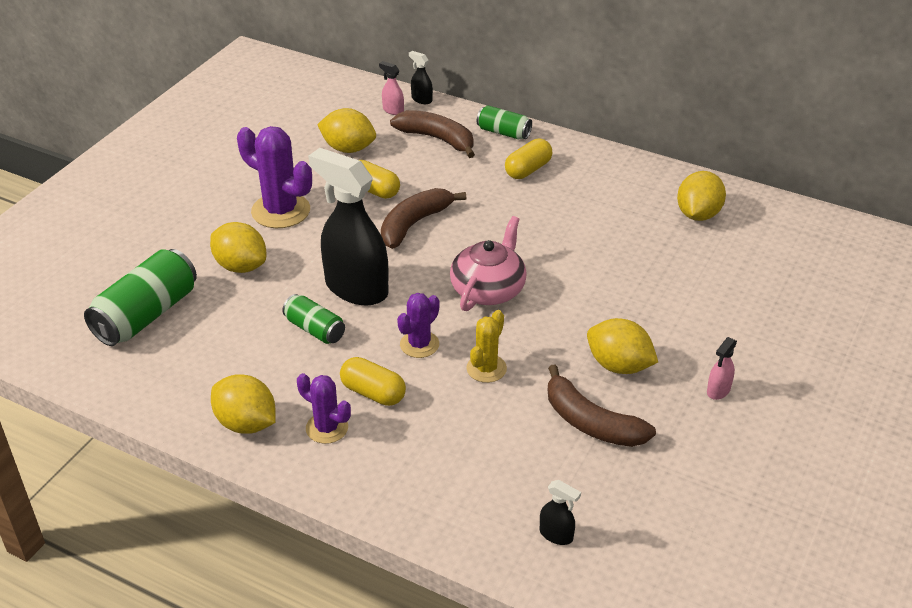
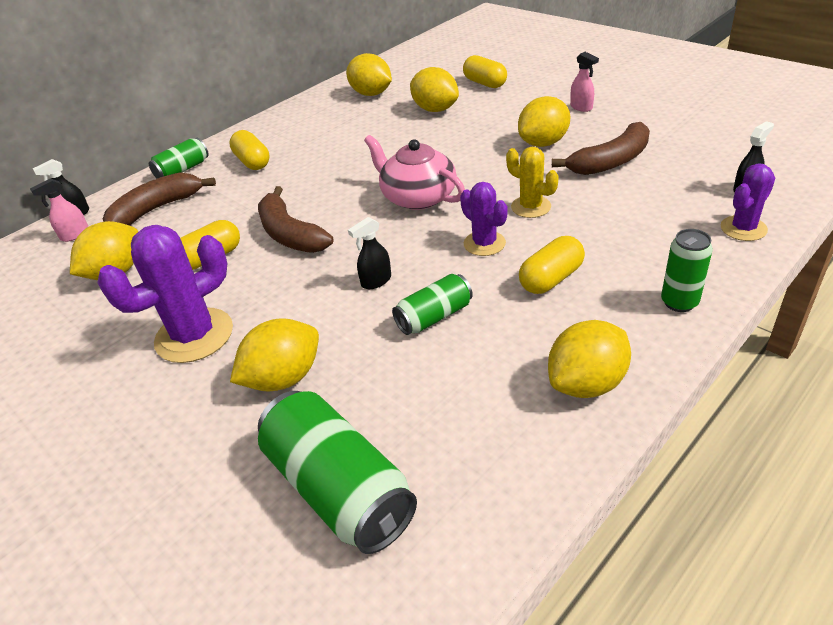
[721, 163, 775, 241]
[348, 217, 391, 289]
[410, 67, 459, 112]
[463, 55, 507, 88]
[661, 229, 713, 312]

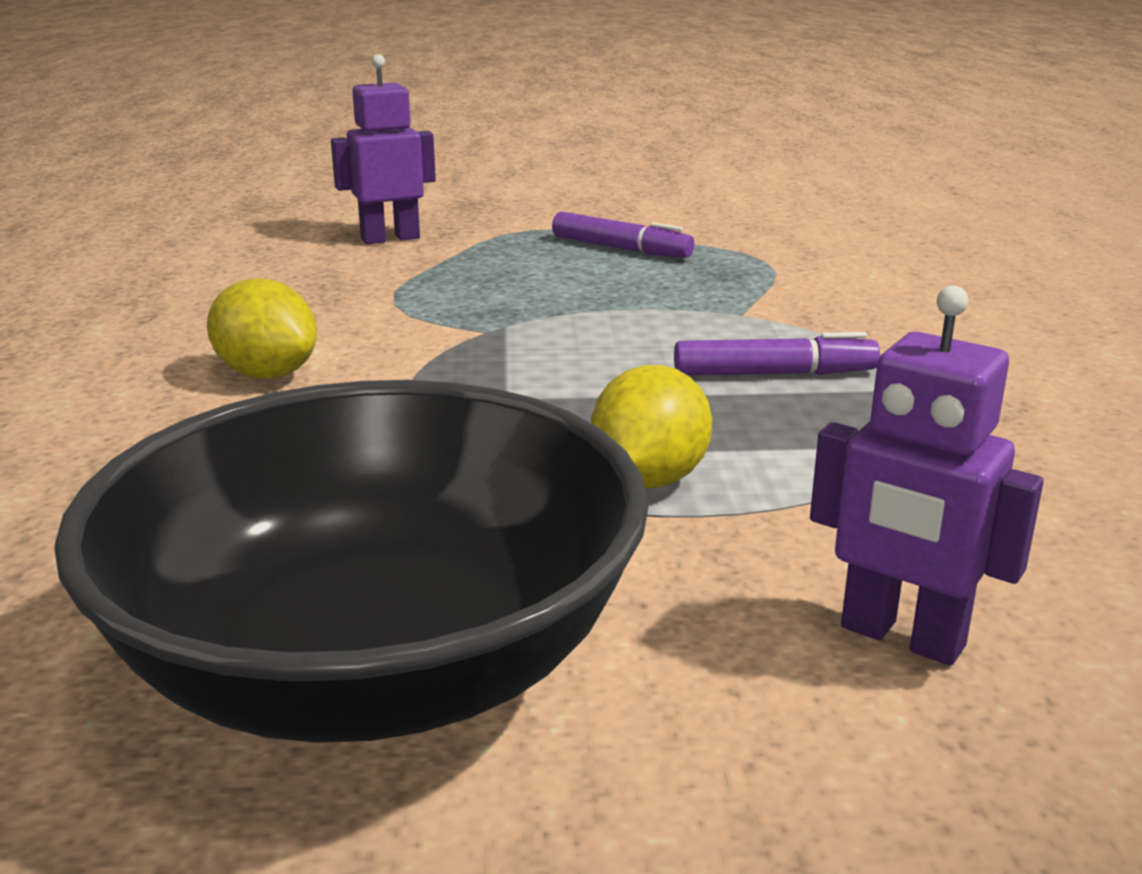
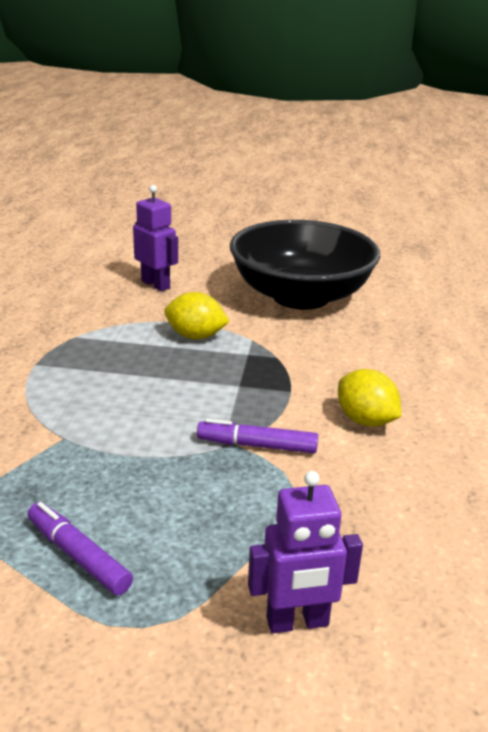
[164, 292, 230, 339]
[197, 419, 318, 453]

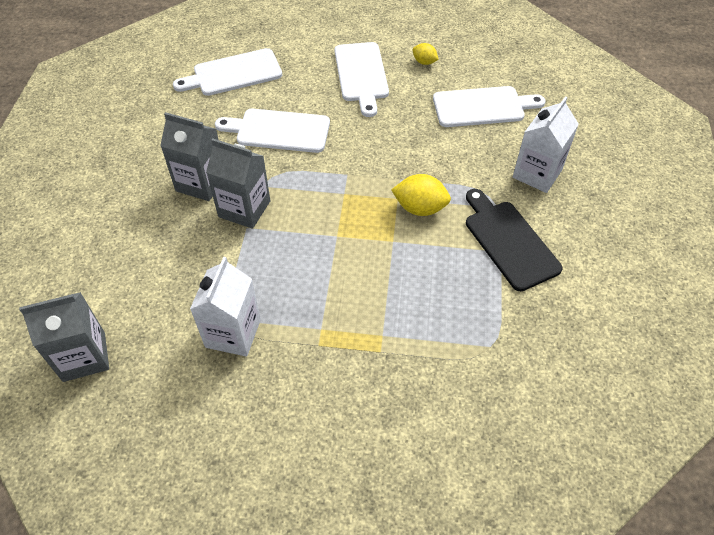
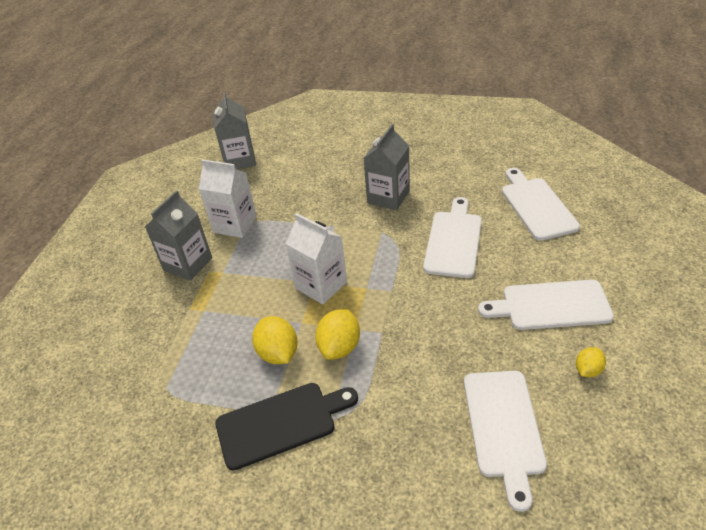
[145, 190, 212, 281]
[286, 213, 347, 304]
[252, 316, 297, 364]

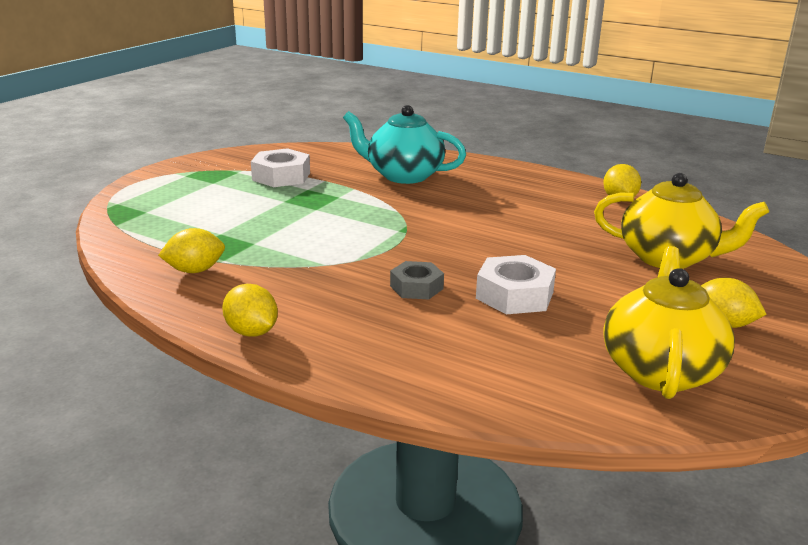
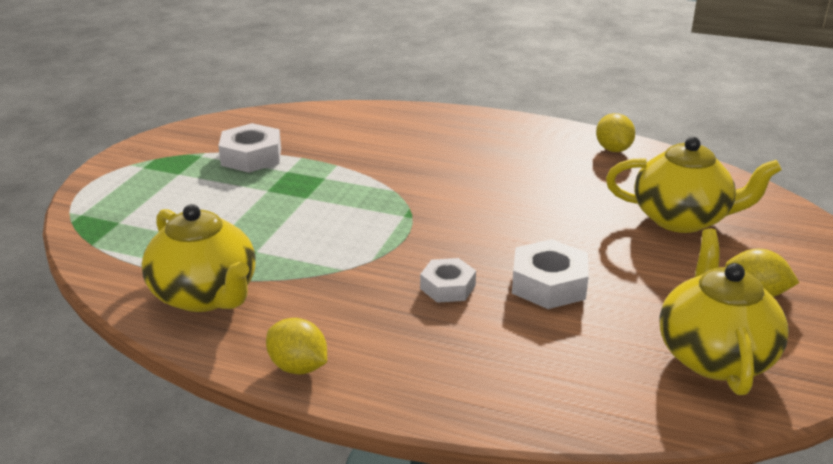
[142, 204, 256, 312]
[343, 105, 466, 184] (first image)
[420, 258, 476, 303]

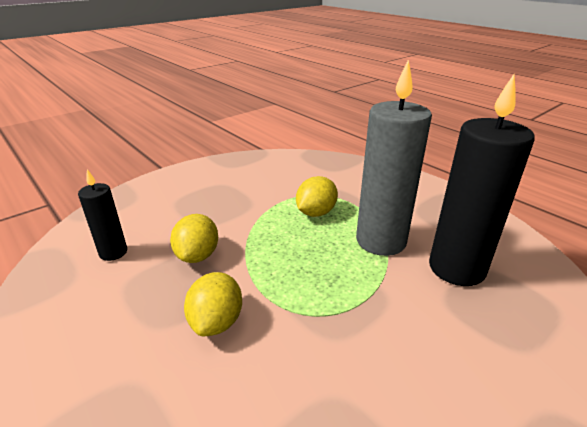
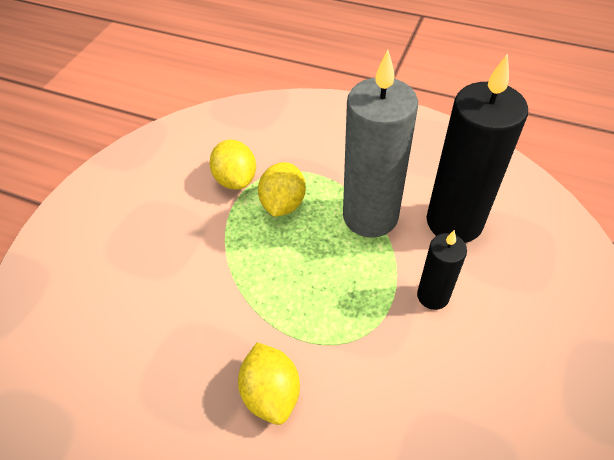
[417, 230, 467, 310]
[210, 140, 256, 190]

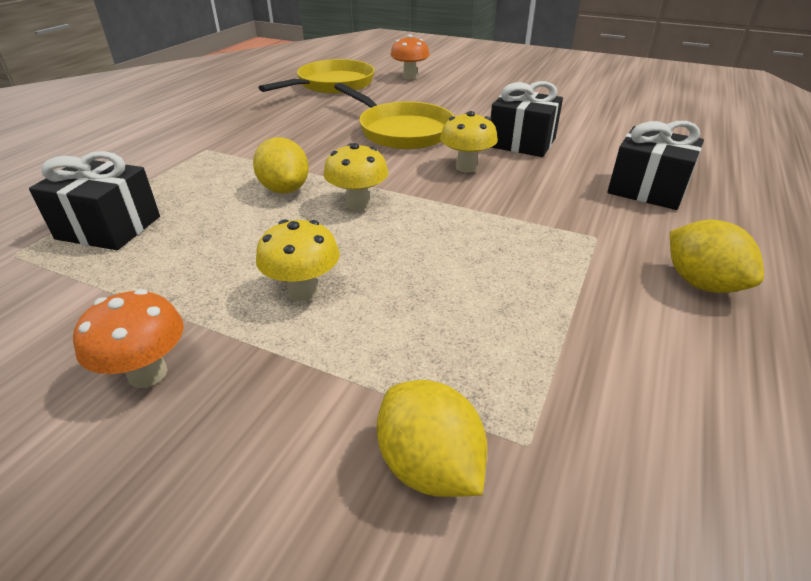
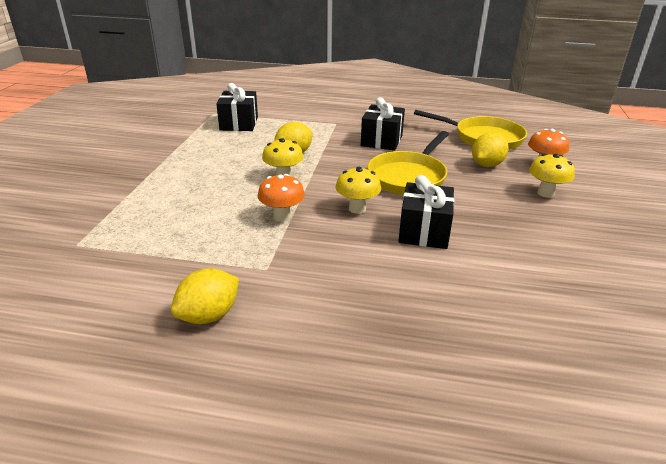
[258, 174, 305, 222]
[529, 154, 575, 198]
[472, 132, 509, 167]
[361, 97, 405, 151]

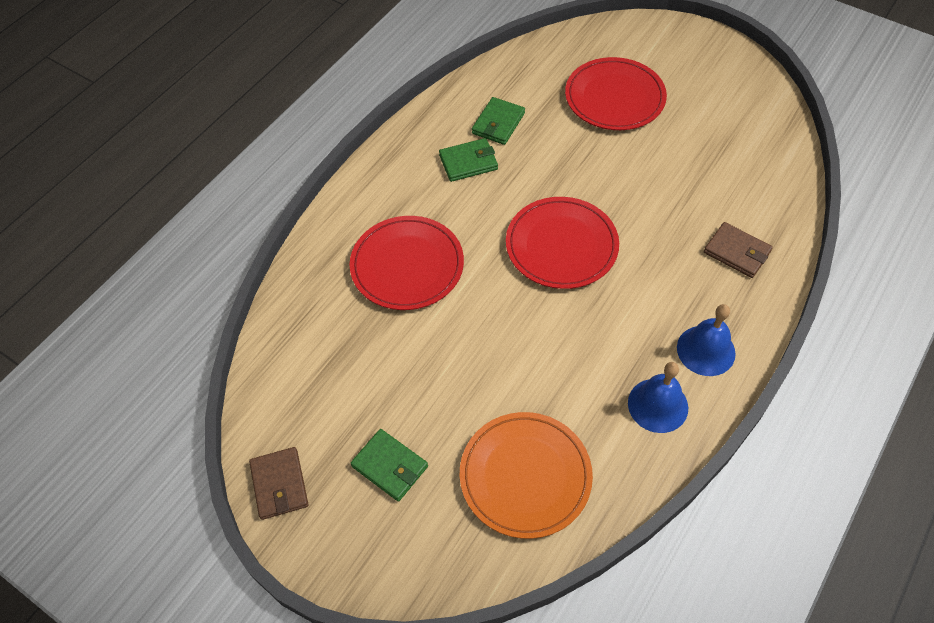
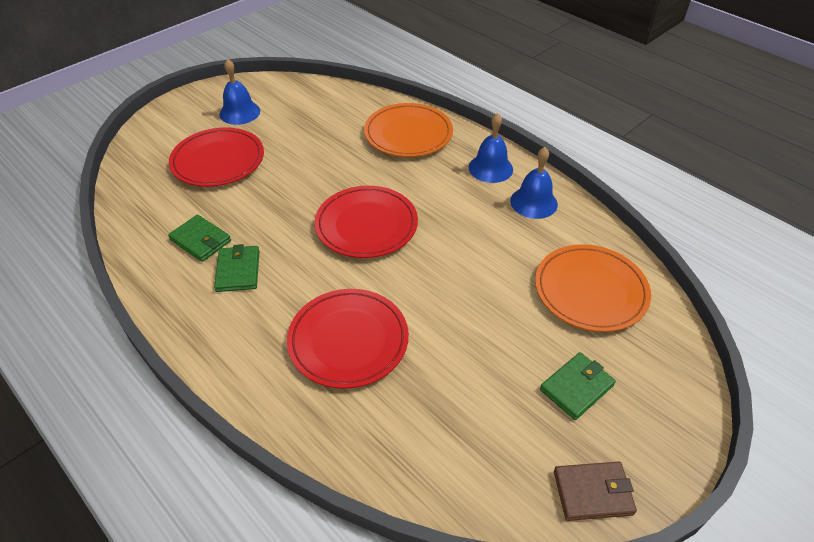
[364, 103, 453, 157]
[219, 59, 260, 125]

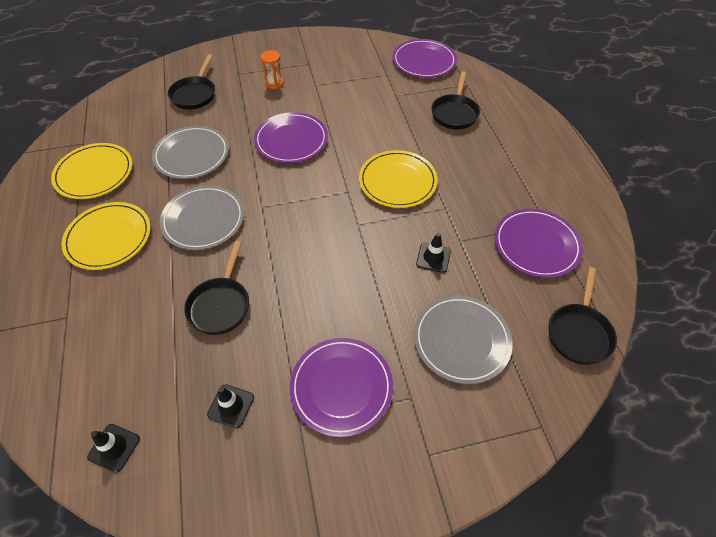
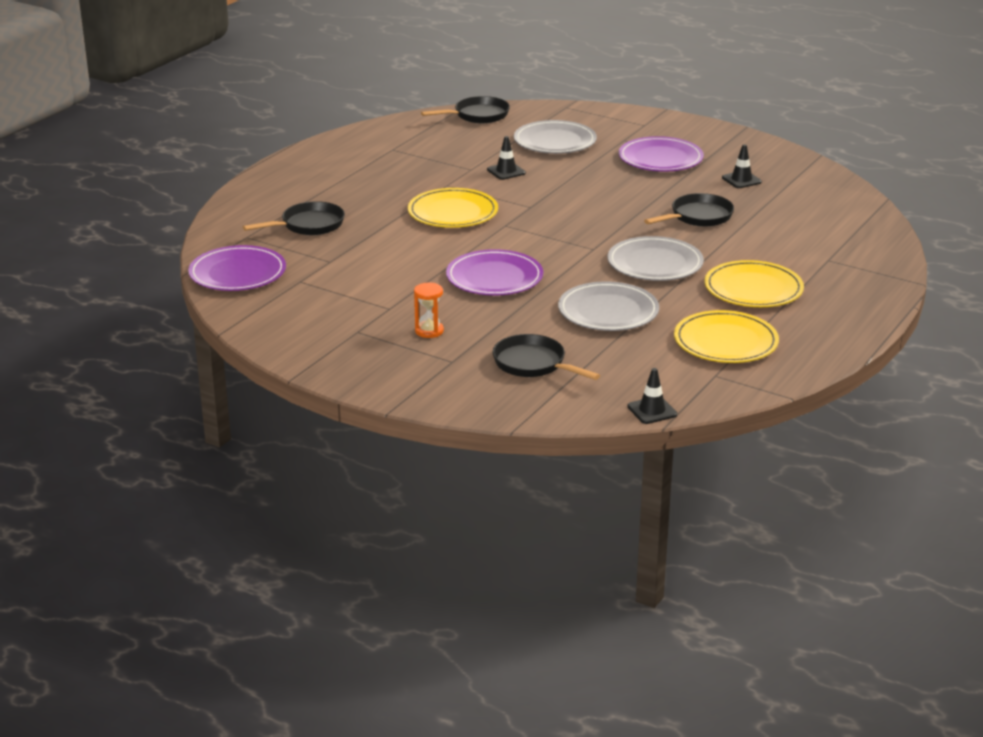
[627, 368, 677, 424]
[493, 334, 600, 380]
[495, 209, 583, 278] (first image)

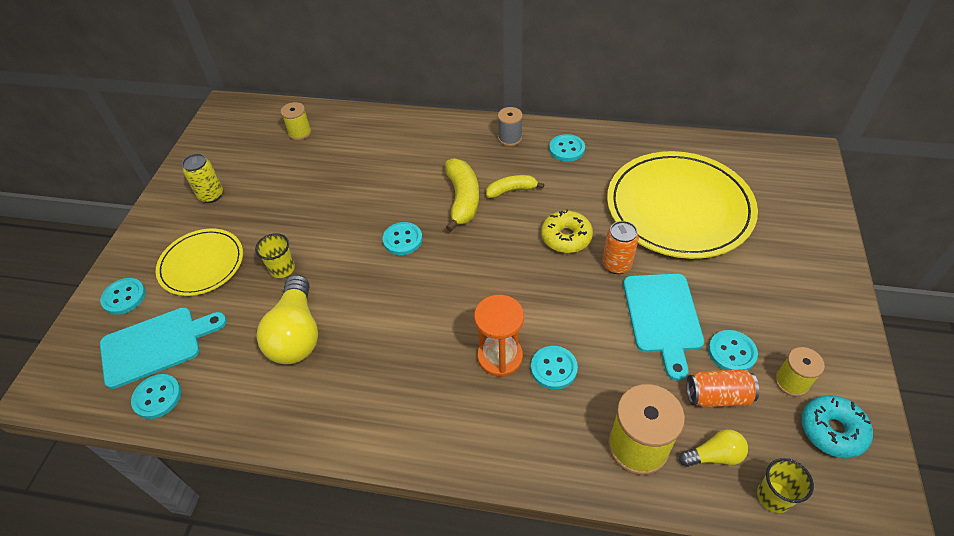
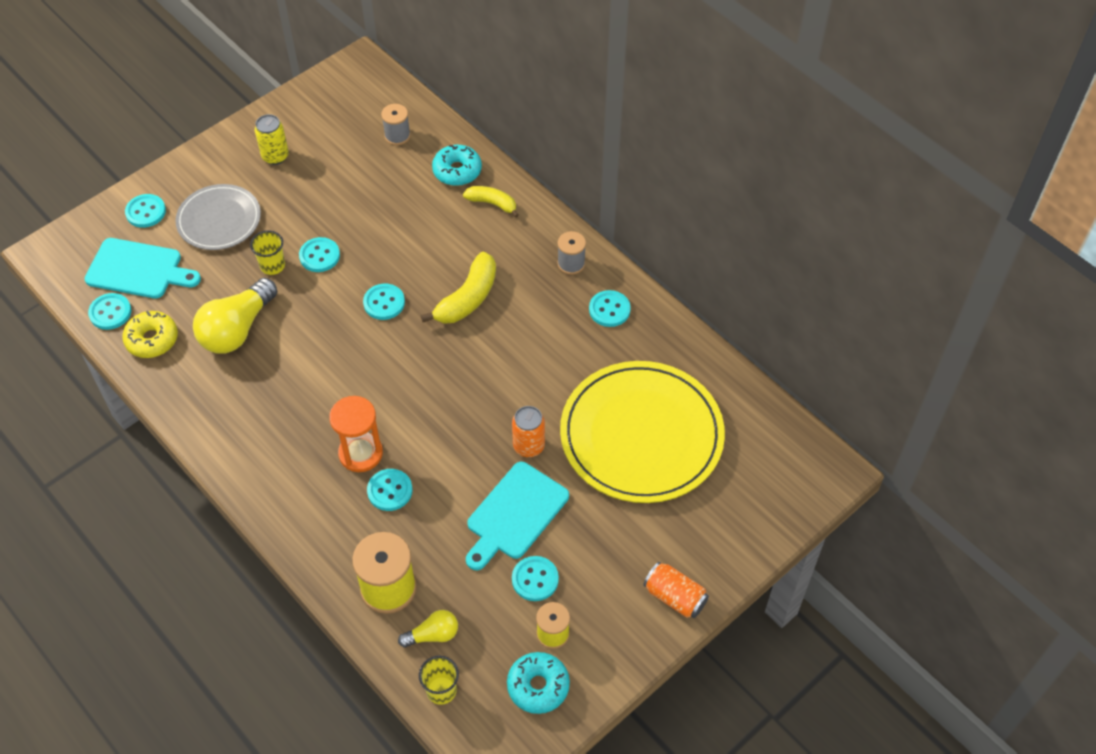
[175, 184, 261, 250]
[381, 104, 411, 145]
[463, 186, 519, 218]
[122, 311, 178, 358]
[398, 610, 458, 648]
[643, 562, 709, 618]
[299, 237, 340, 272]
[432, 145, 482, 186]

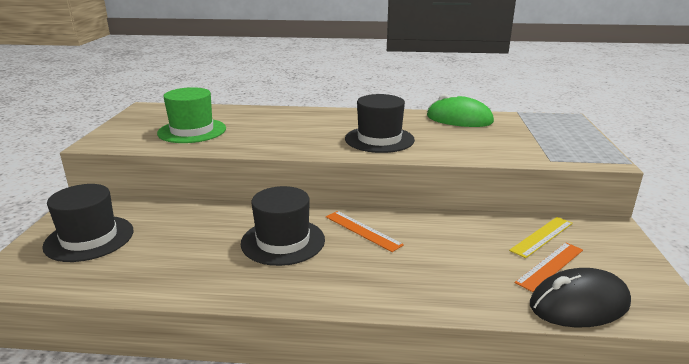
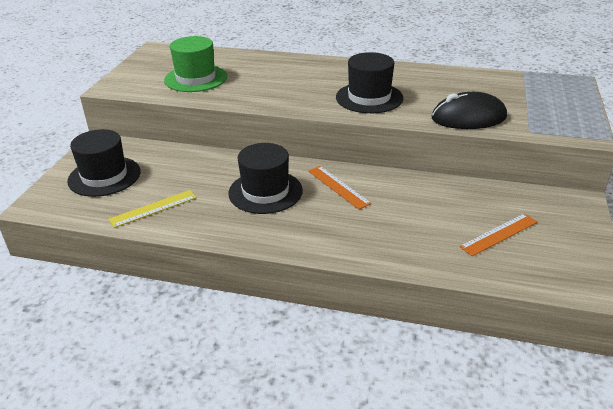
[427, 94, 494, 127] (first image)
[109, 190, 197, 228]
[432, 92, 507, 129]

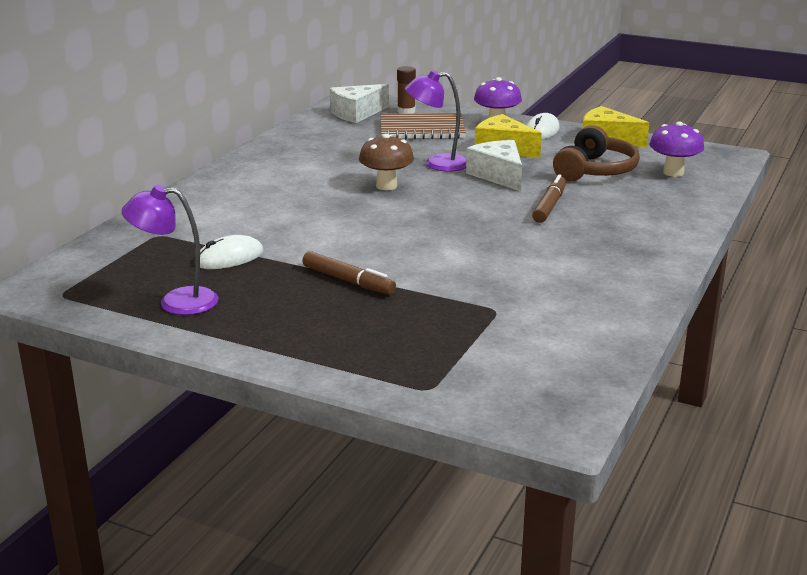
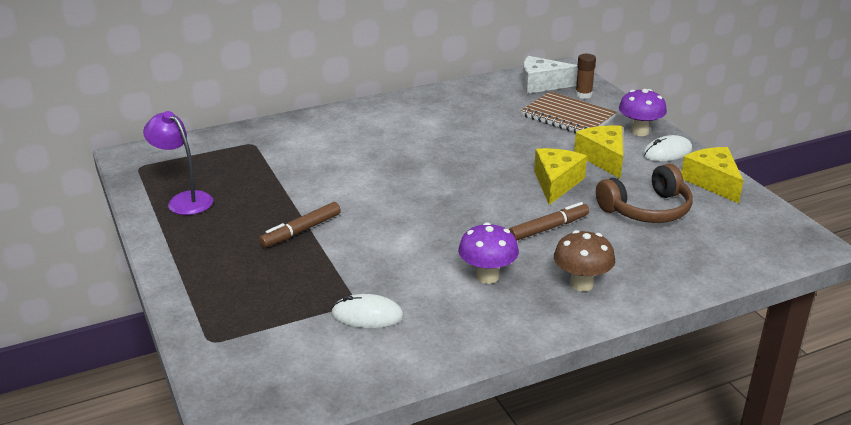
[331, 294, 404, 328]
[259, 202, 341, 248]
[554, 230, 615, 291]
[405, 70, 466, 172] (first image)
[534, 148, 587, 205]
[458, 222, 519, 284]

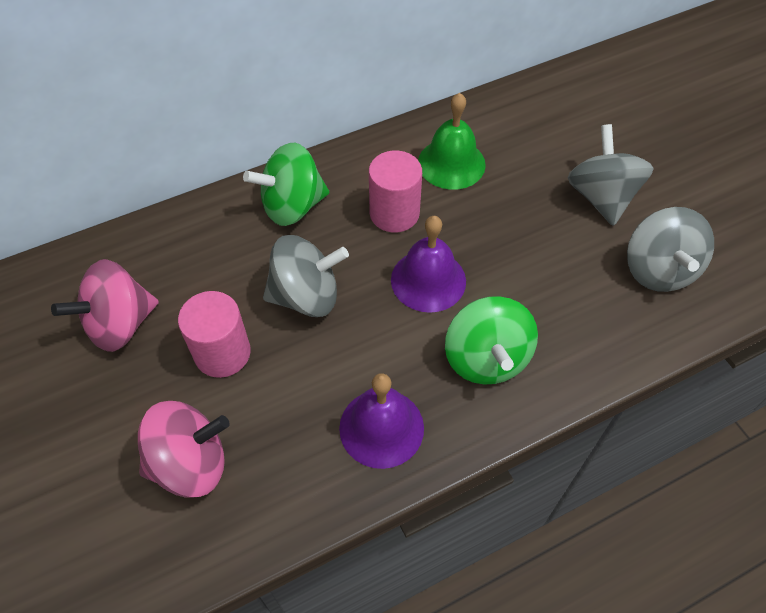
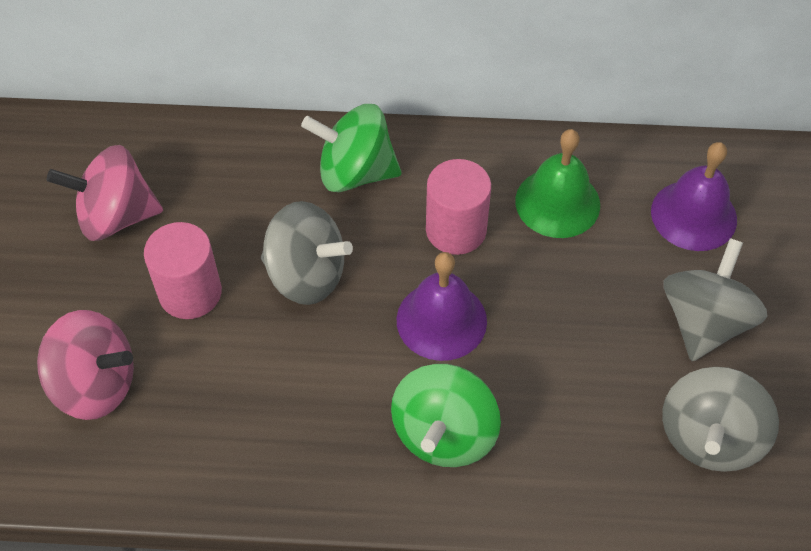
[651, 142, 737, 251]

